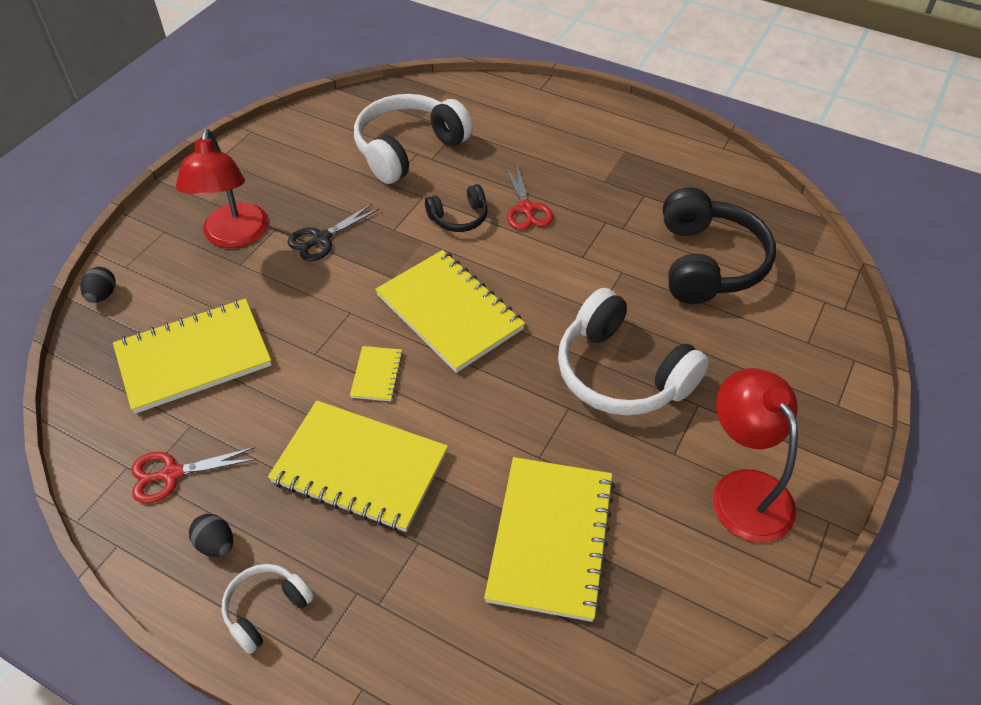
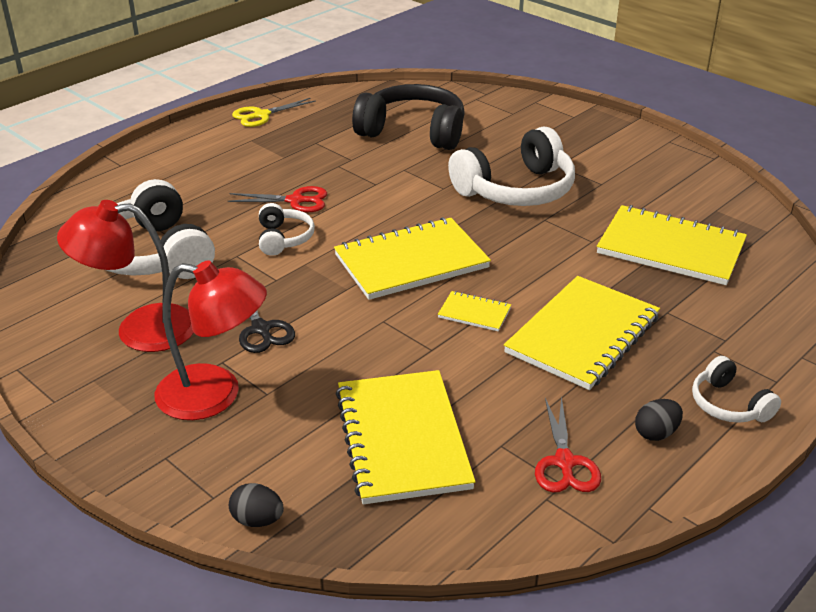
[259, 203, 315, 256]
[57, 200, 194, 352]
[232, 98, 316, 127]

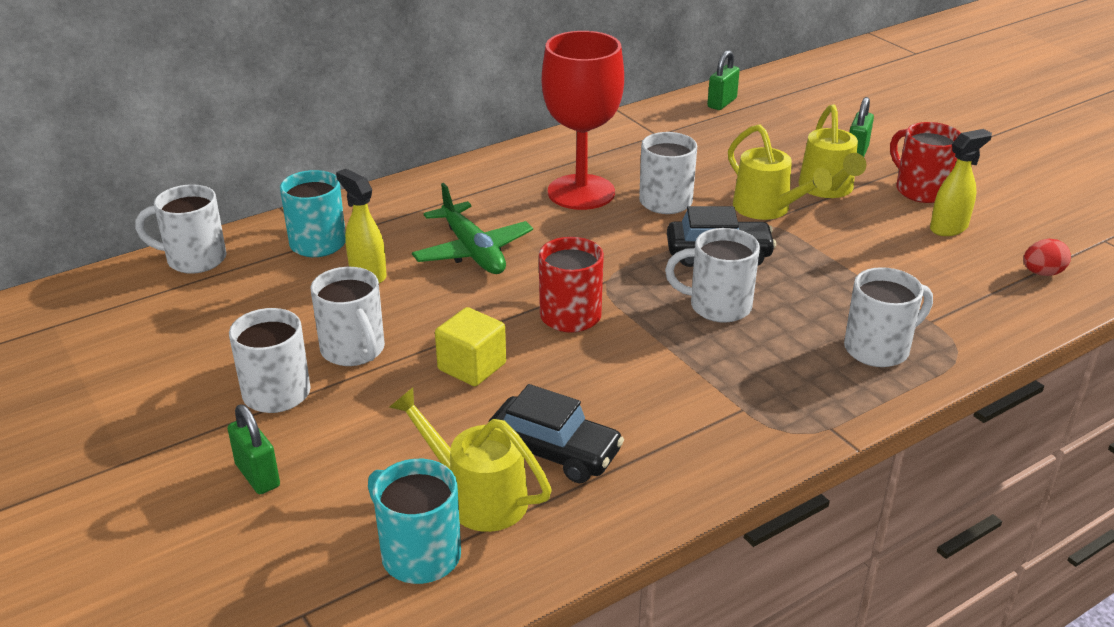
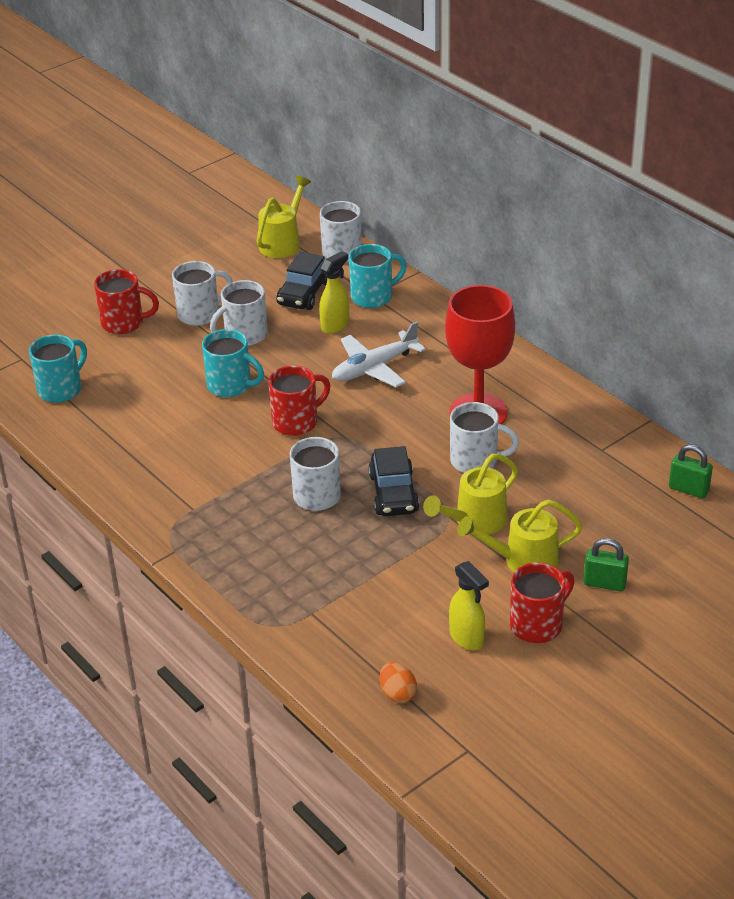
[94, 269, 159, 334]
[257, 176, 311, 258]
[332, 321, 426, 387]
[202, 329, 264, 397]
[276, 252, 327, 310]
[844, 267, 933, 367] (first image)
[380, 662, 417, 703]

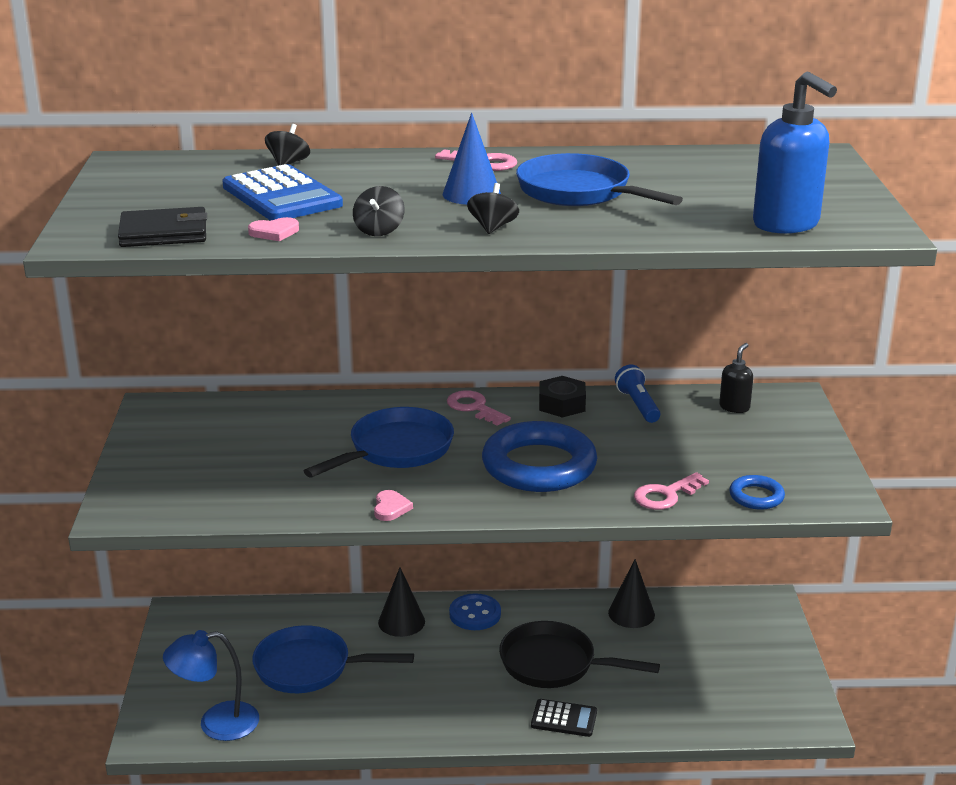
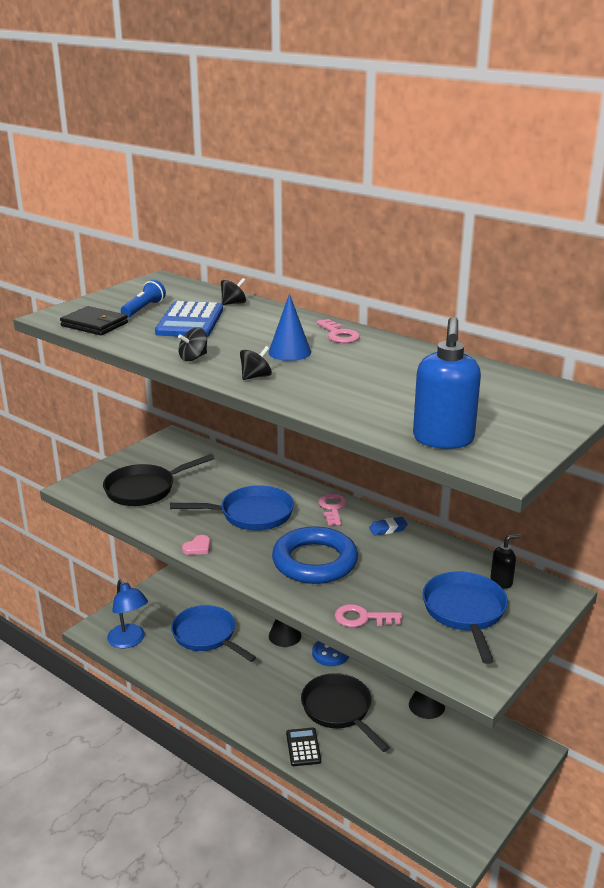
[107, 579, 148, 648]
[248, 217, 299, 241] (first image)
[422, 571, 508, 664]
[286, 727, 321, 766]
[369, 517, 408, 536]
[121, 280, 166, 317]
[729, 475, 785, 510] (first image)
[103, 454, 215, 506]

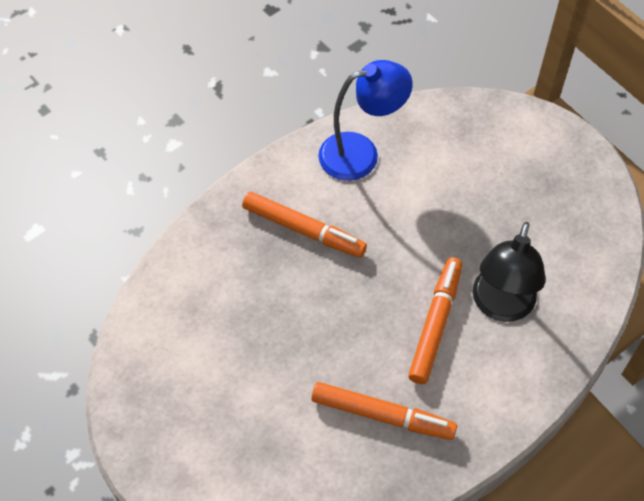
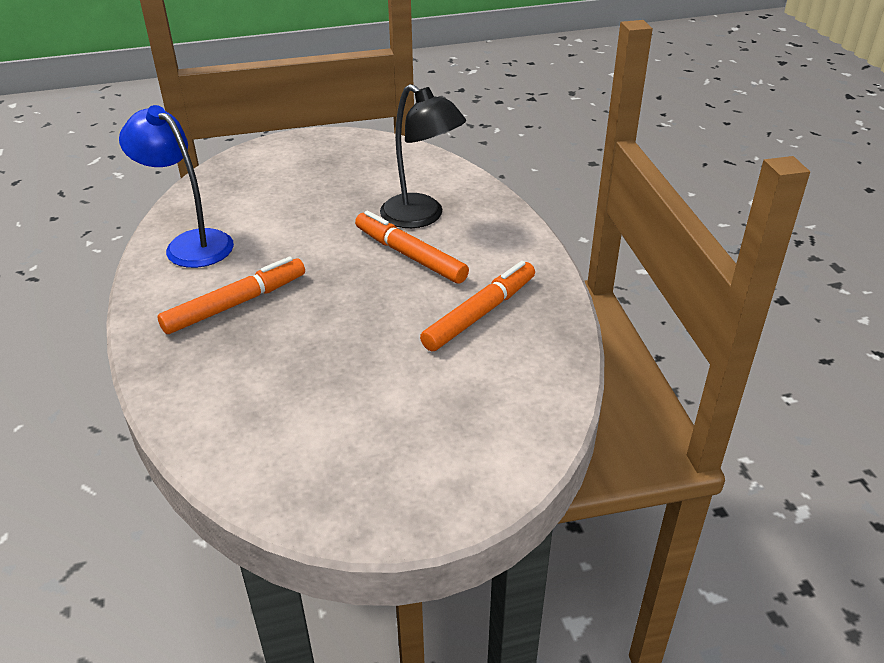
[119, 105, 234, 268]

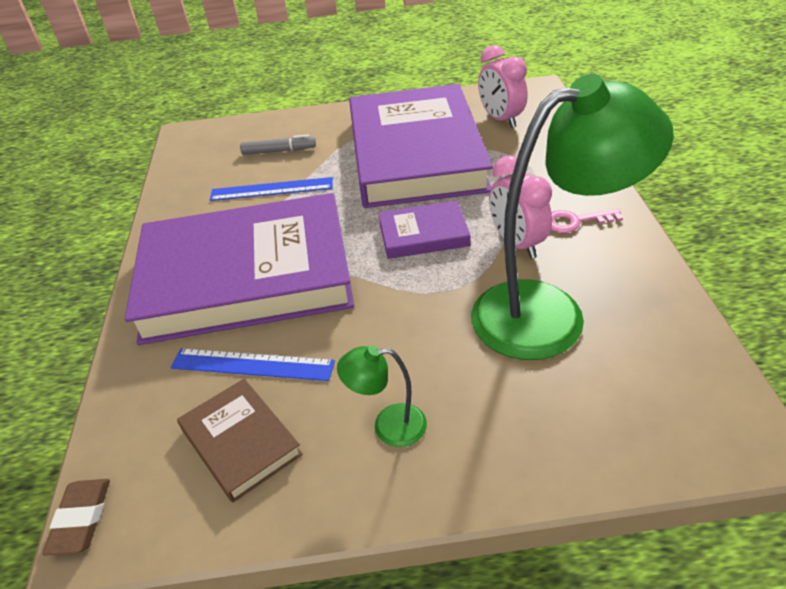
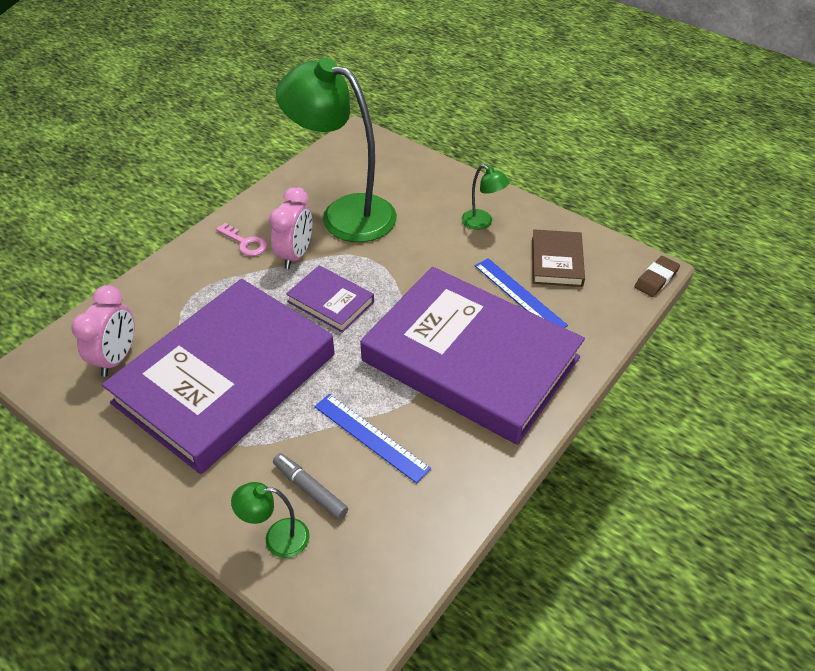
[231, 482, 310, 558]

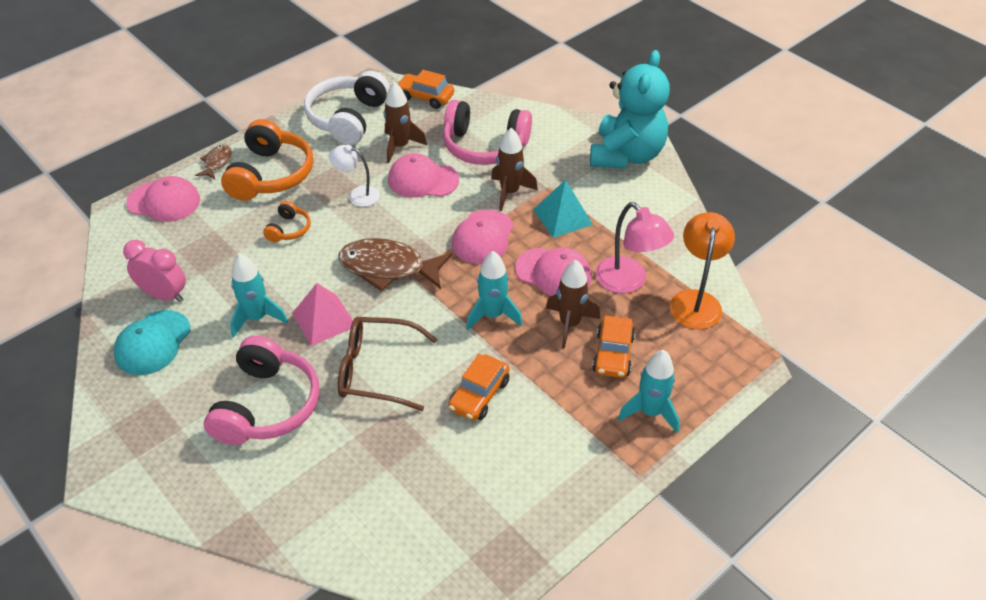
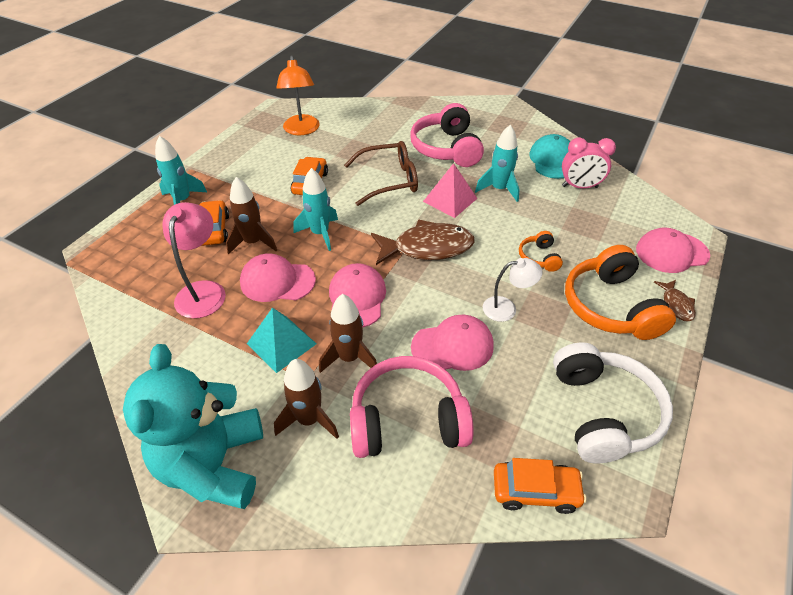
[274, 359, 339, 439]
[163, 202, 226, 318]
[276, 55, 320, 135]

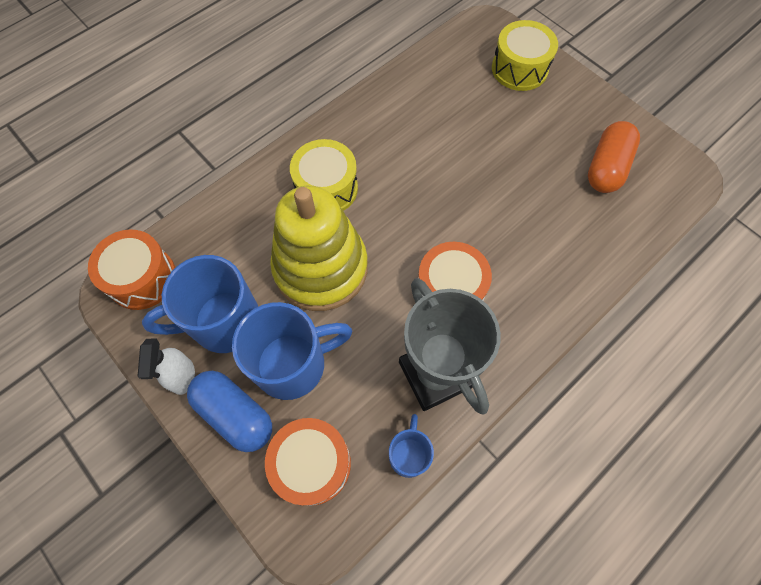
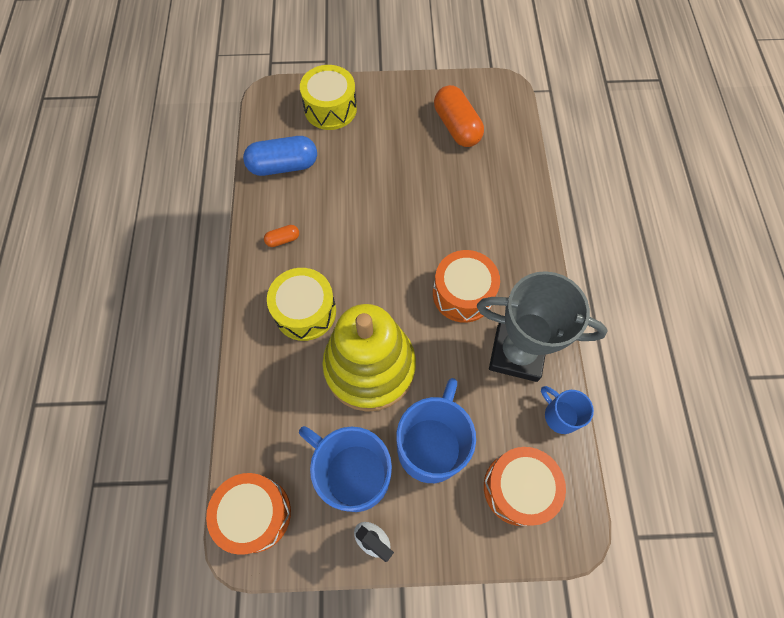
[299, 426, 392, 512]
[243, 136, 317, 176]
[264, 225, 299, 247]

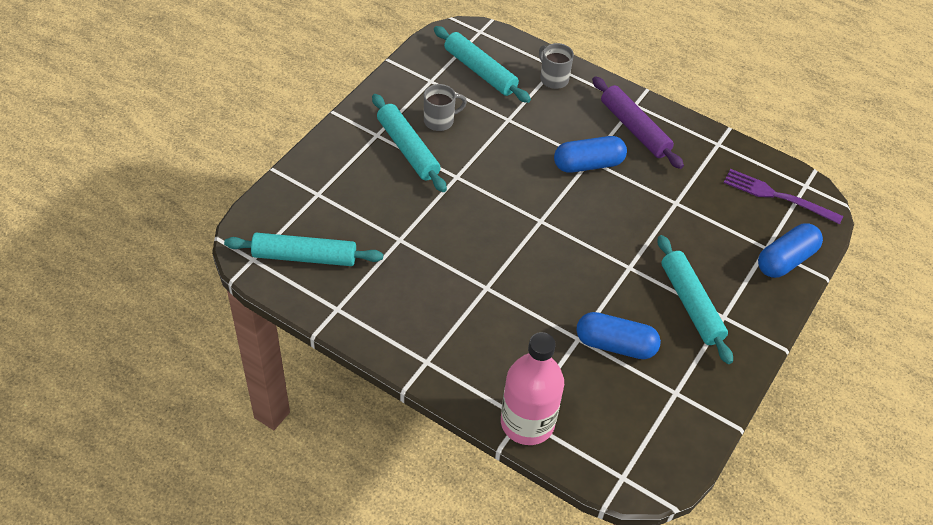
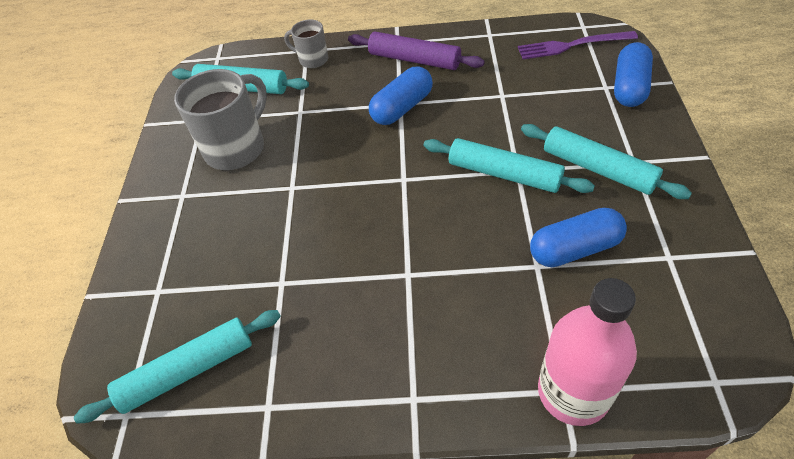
[424, 138, 595, 193]
[174, 69, 267, 170]

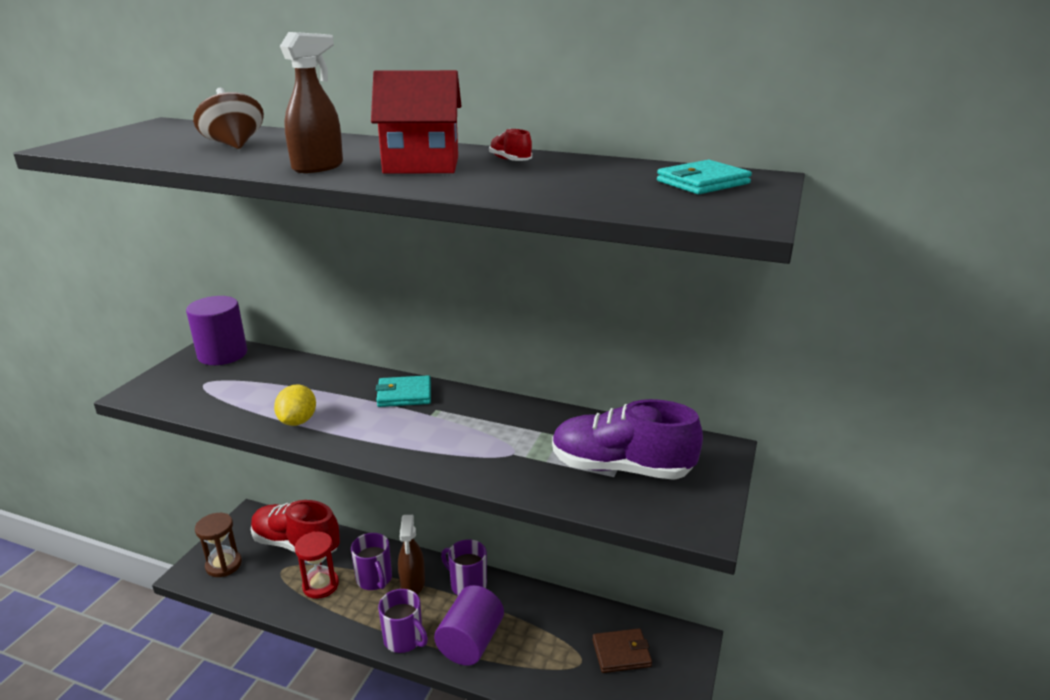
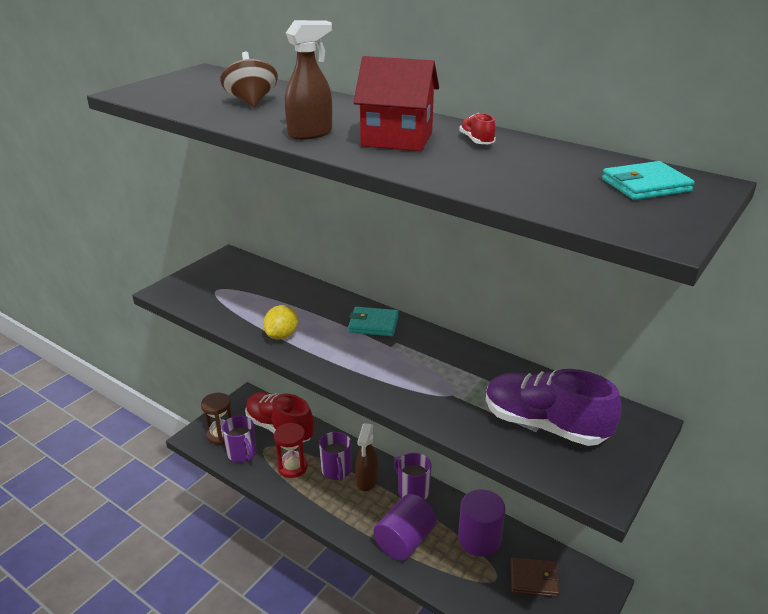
[458, 489, 506, 557]
[222, 416, 256, 462]

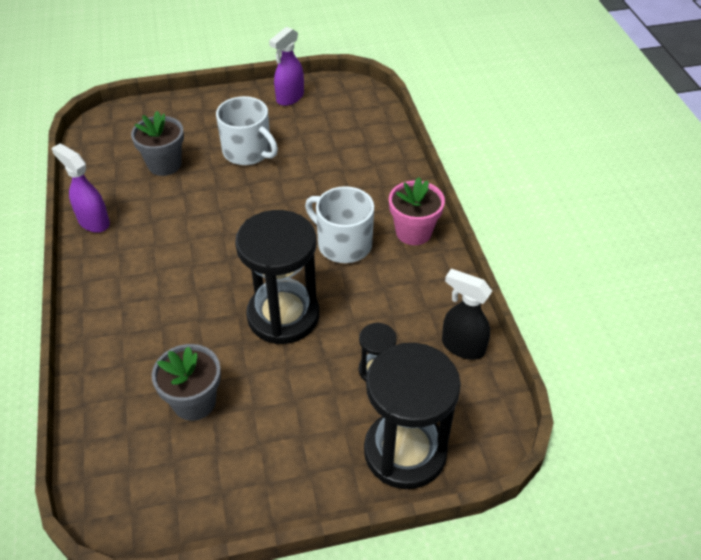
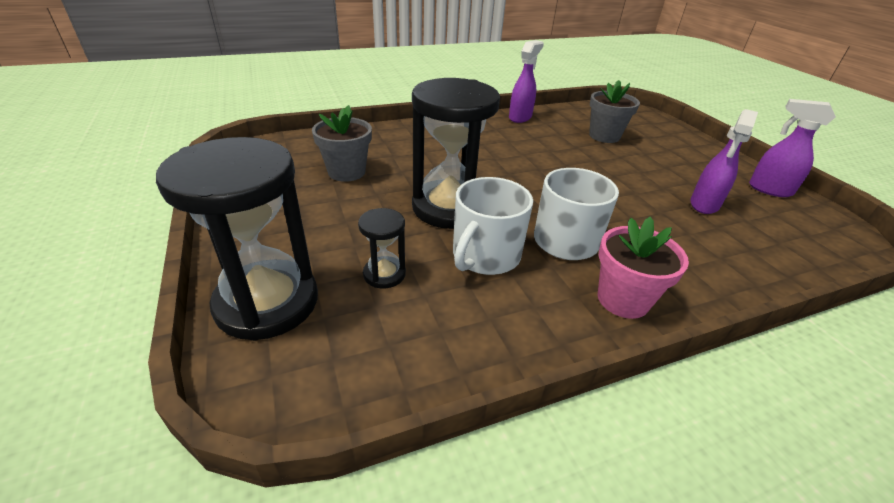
[453, 177, 533, 275]
[442, 269, 492, 360] (first image)
[690, 109, 758, 214]

